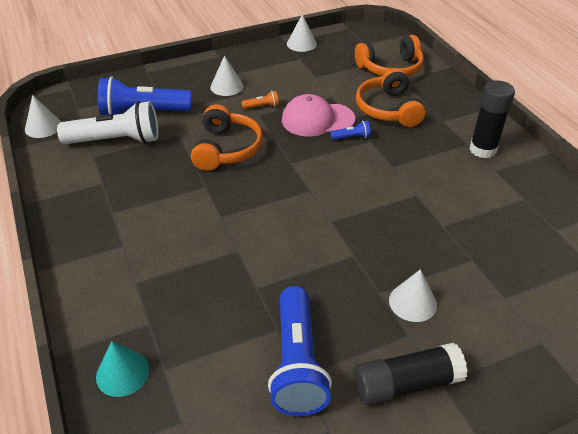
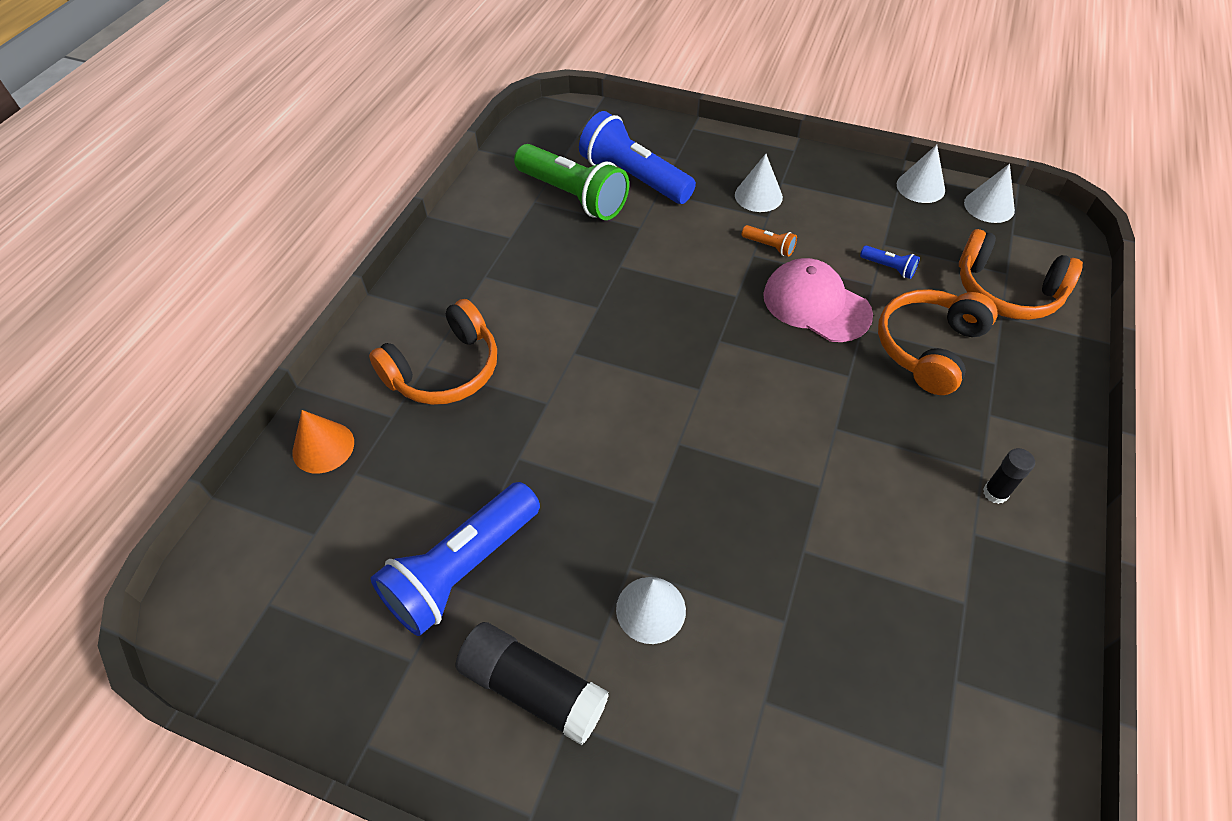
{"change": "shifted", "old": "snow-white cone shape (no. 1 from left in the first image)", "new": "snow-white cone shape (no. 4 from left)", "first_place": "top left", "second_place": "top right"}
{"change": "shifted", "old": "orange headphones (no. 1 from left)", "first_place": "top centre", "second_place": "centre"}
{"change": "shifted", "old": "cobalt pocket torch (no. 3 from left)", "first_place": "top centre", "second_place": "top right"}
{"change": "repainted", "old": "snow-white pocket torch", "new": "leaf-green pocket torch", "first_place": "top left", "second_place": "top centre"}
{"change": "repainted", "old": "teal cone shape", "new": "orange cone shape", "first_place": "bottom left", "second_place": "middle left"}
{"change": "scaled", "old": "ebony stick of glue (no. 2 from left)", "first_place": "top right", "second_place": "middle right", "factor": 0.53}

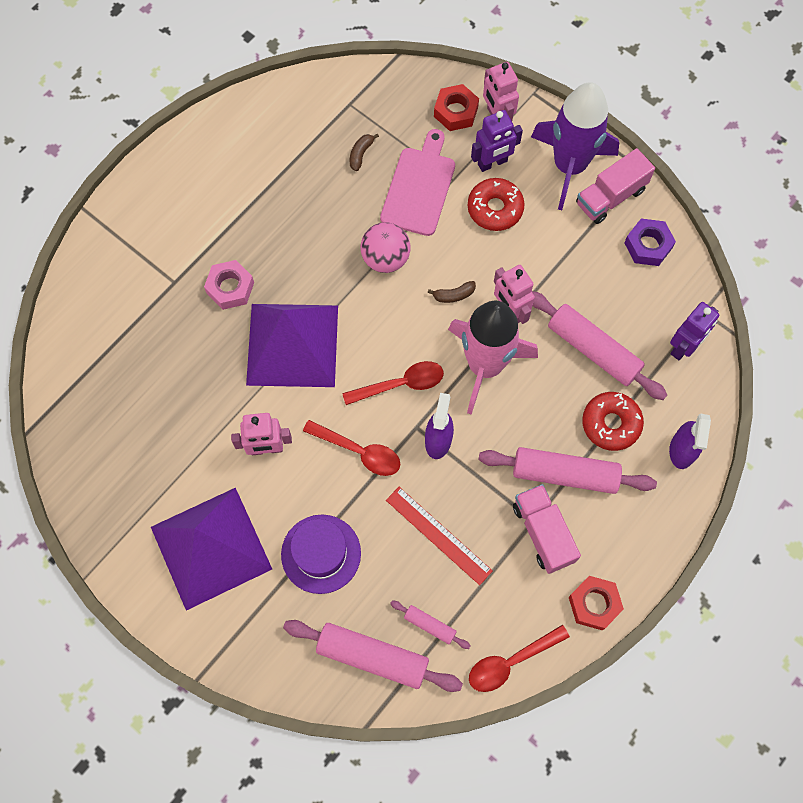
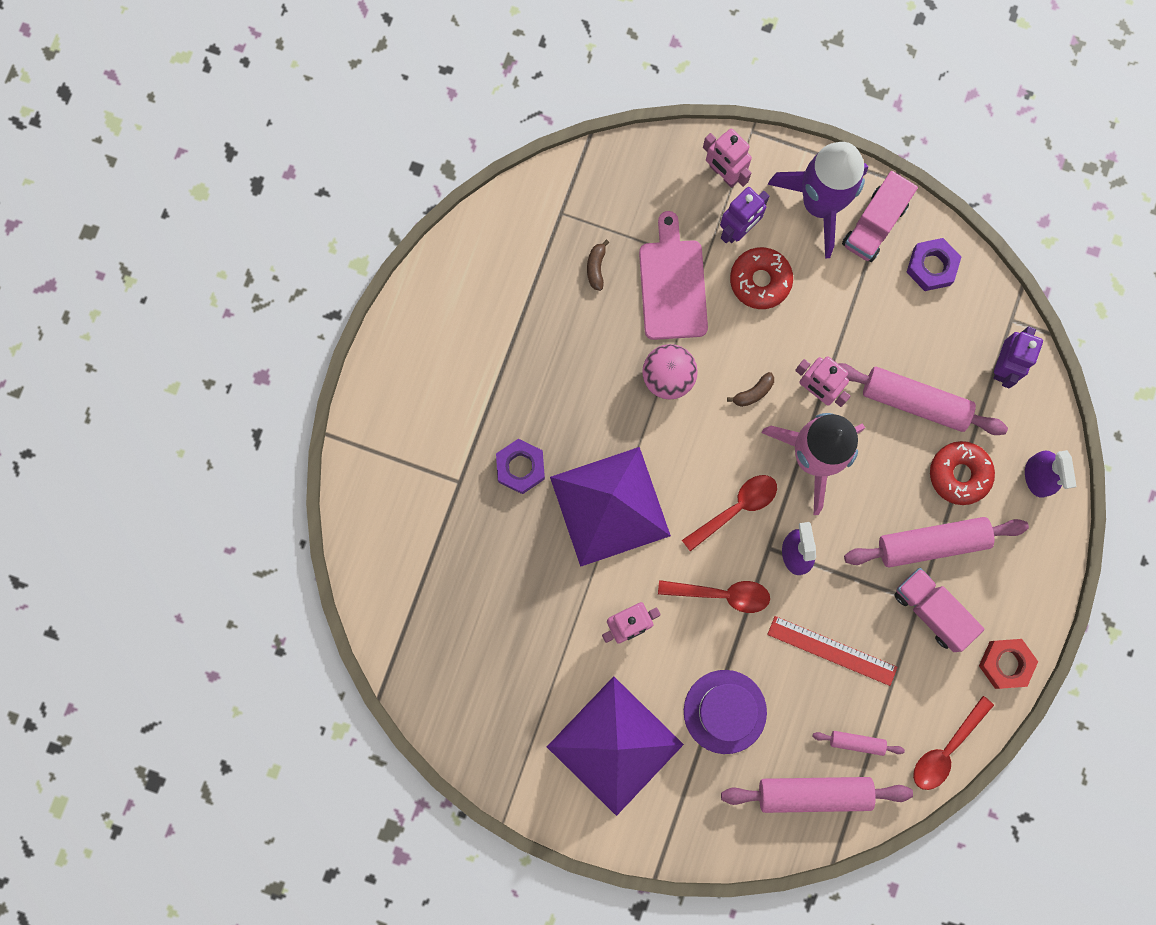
{"change": "gone", "old": "red hex nut (no. 1 from left)", "first_place": "top centre"}
{"change": "repainted", "old": "rosy hex nut", "new": "purple hex nut (no. 1 from left)", "first_place": "middle left", "second_place": "centre"}

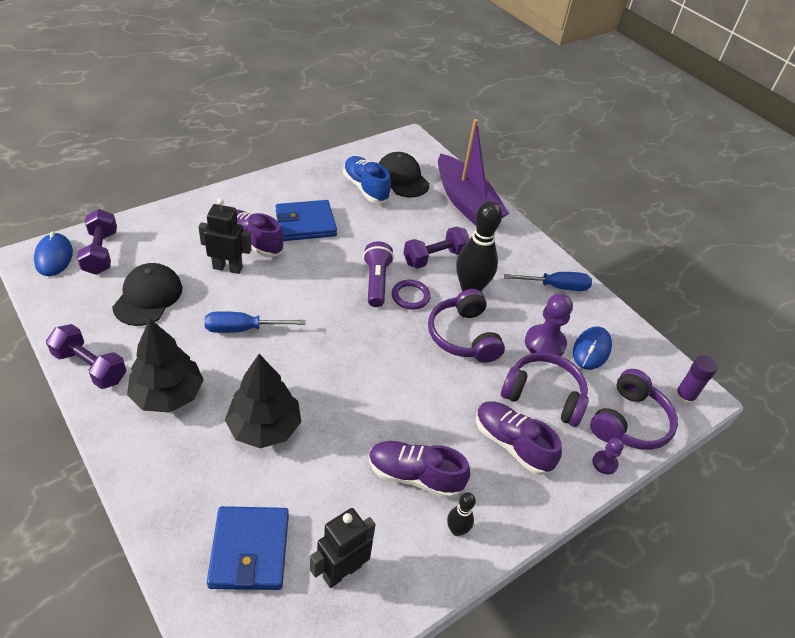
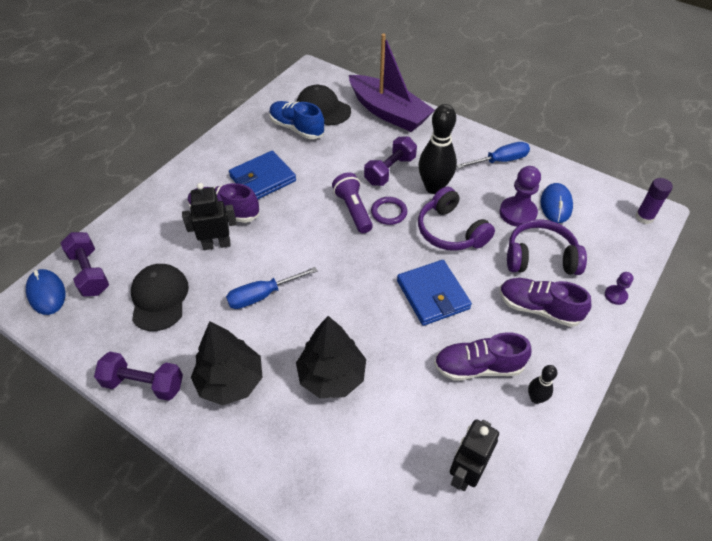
{"change": "gone", "old": "purple headphones (no. 3 from left)", "first_place": "middle right"}
{"change": "shifted", "old": "cobalt wallet (no. 1 from left in the first image)", "new": "cobalt wallet (no. 2 from left)", "first_place": "bottom left", "second_place": "centre"}

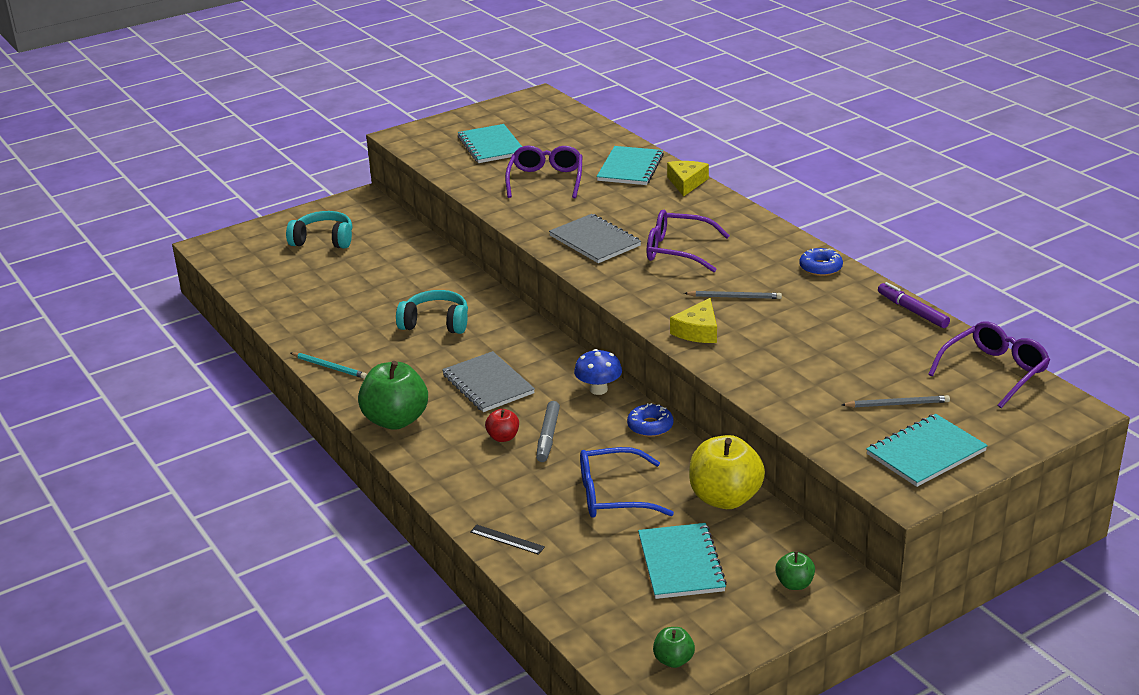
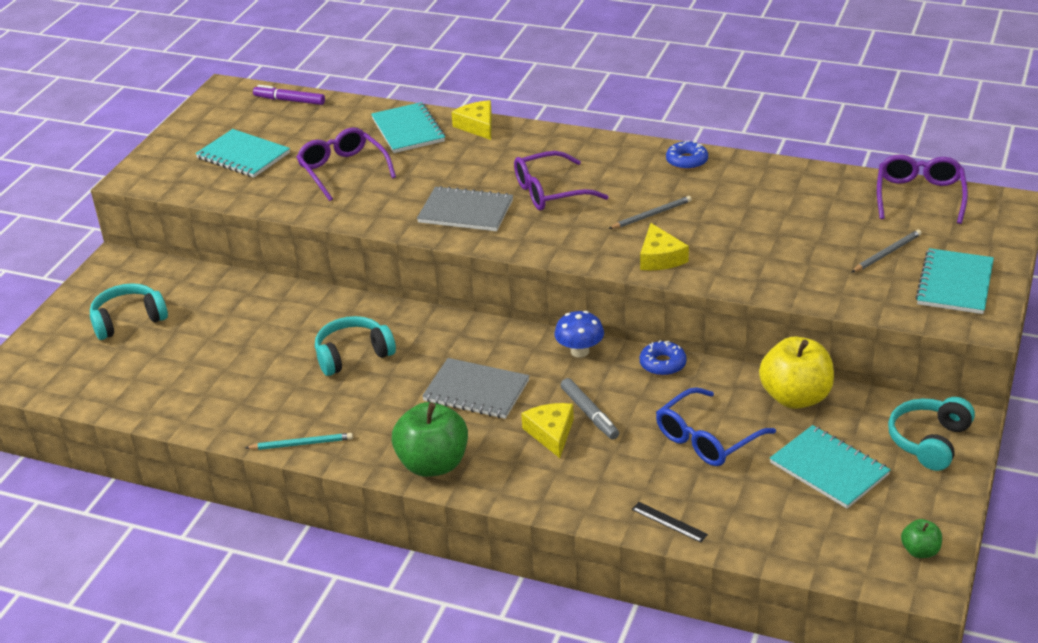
{"change": "shifted", "old": "purple marker", "first_place": "middle right", "second_place": "top left"}
{"change": "swapped", "old": "red toy apple", "new": "bright yellow cheese (no. 2 from left)", "first_place": "centre", "second_place": "bottom centre"}
{"change": "swapped", "old": "leaf-green toy apple (no. 3 from left)", "new": "teal headphones (no. 3 from left)", "first_place": "bottom right", "second_place": "bottom right"}
{"change": "rotated", "old": "ebony straightedge", "first_place": "bottom centre", "second_place": "bottom centre", "degrees": 45}

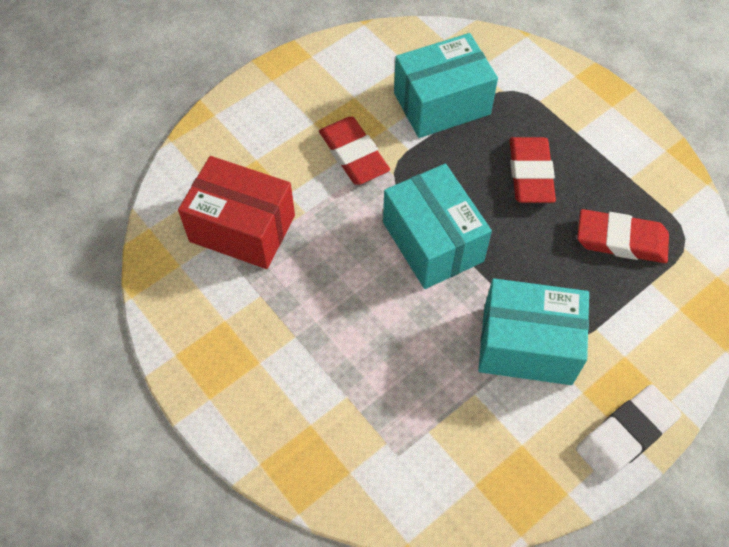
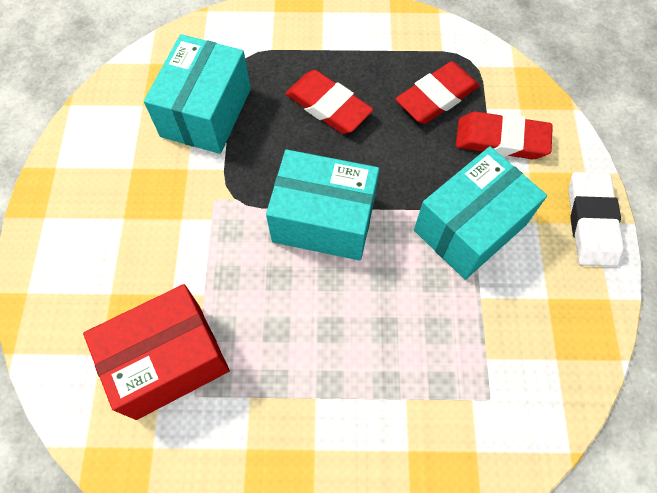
{"change": "shifted", "old": "red pencil eraser (no. 1 from left in the first image)", "new": "red pencil eraser (no. 3 from left)", "first_place": "top centre", "second_place": "top right"}

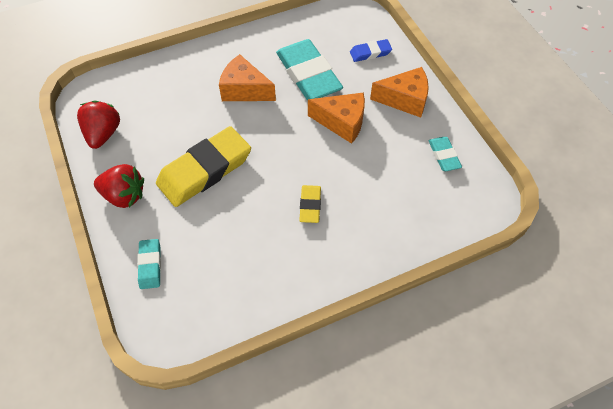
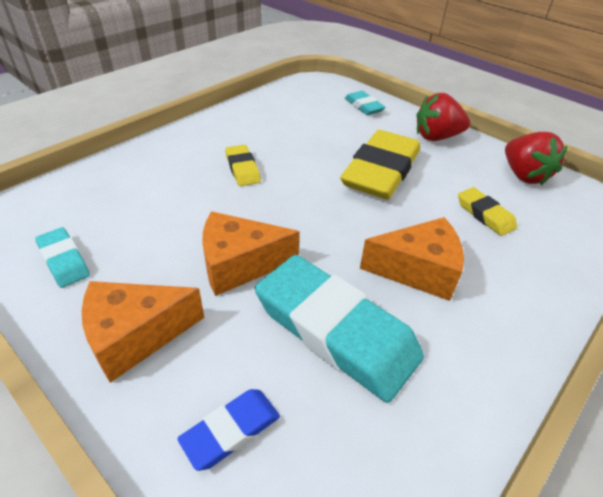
{"change": "new", "new": "bright yellow pencil eraser (no. 3 from left)", "second_place": "middle right"}

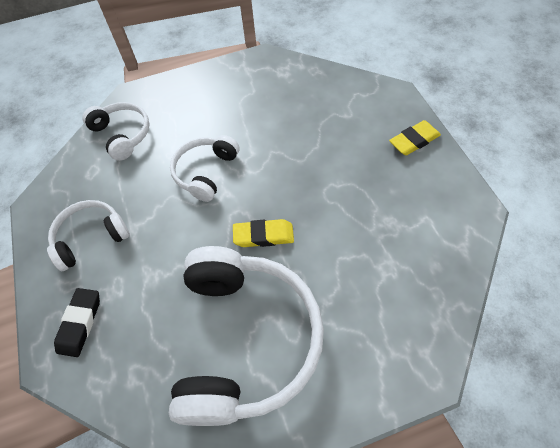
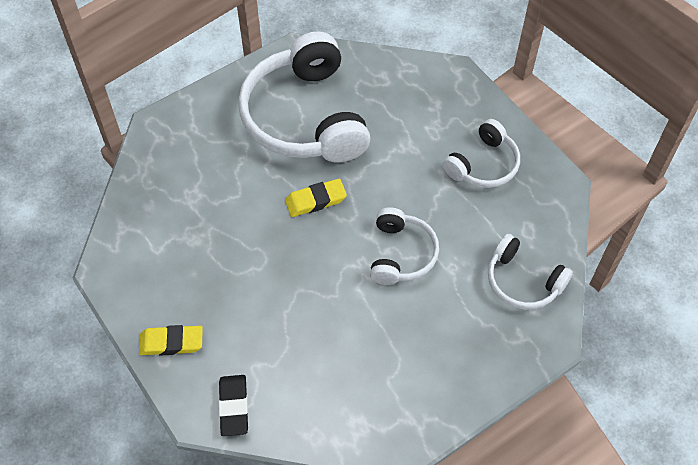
{"change": "shifted", "old": "ebony pencil eraser", "first_place": "bottom left", "second_place": "bottom centre"}
{"change": "rotated", "old": "bright yellow pencil eraser (no. 2 from left in the first image)", "first_place": "top right", "second_place": "bottom left", "degrees": 45}

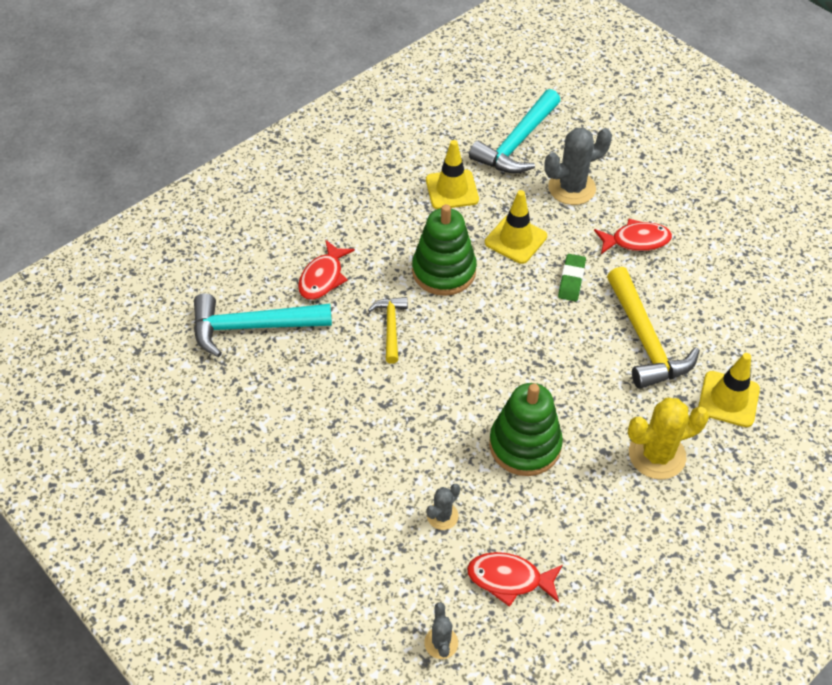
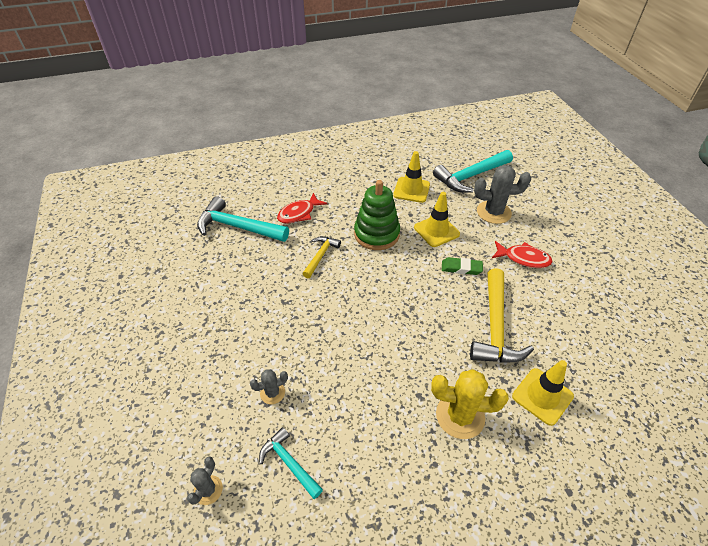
{"change": "gone", "old": "leaf-green ring stacker (no. 2 from left)", "first_place": "centre"}
{"change": "swapped", "old": "red fish (no. 2 from left)", "new": "teal hammer (no. 2 from left)", "first_place": "bottom centre", "second_place": "bottom centre"}
{"change": "rotated", "old": "leaf-green pencil eraser", "first_place": "middle right", "second_place": "centre", "degrees": 60}

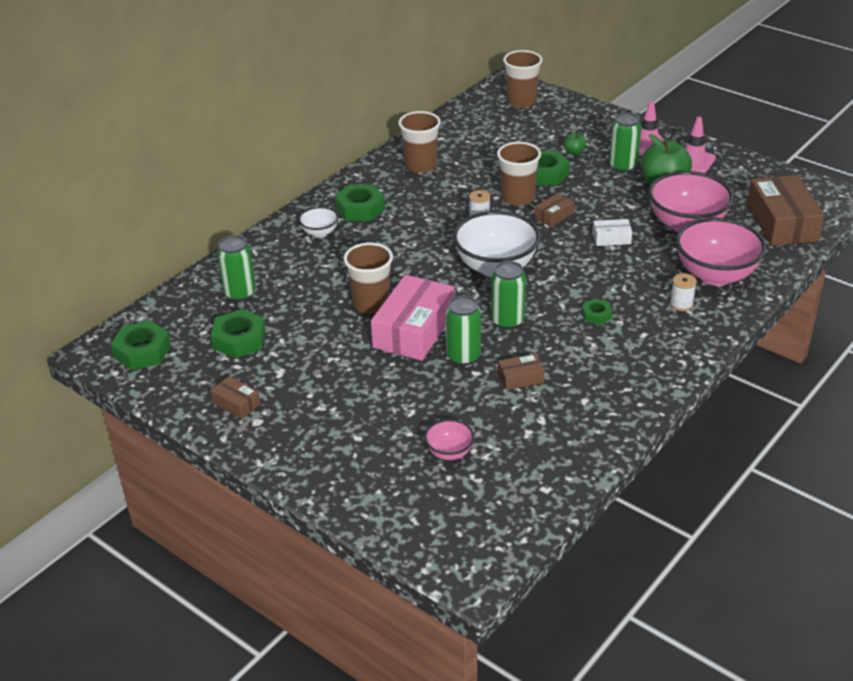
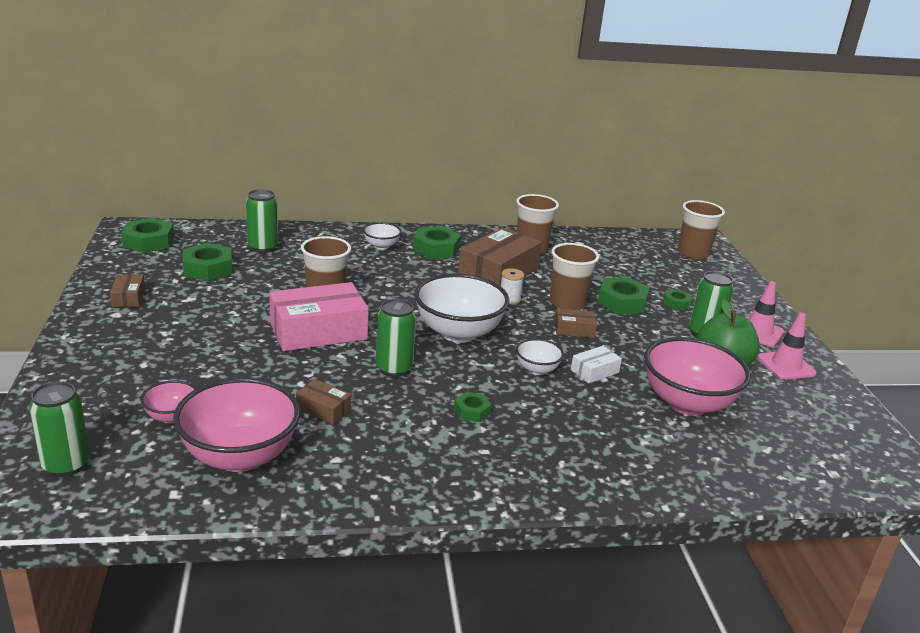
{"change": "gone", "old": "snow-white bobbin (no. 2 from left)", "first_place": "middle right"}
{"change": "new", "new": "snow-white bowl (no. 3 from left)", "second_place": "centre"}
{"change": "shifted", "old": "leaf-green tin (no. 2 from left in the first image)", "new": "leaf-green tin (no. 1 from left)", "first_place": "centre", "second_place": "bottom left"}
{"change": "shifted", "old": "rosy bowl (no. 3 from left in the first image)", "new": "rosy bowl (no. 2 from left)", "first_place": "middle right", "second_place": "bottom left"}
{"change": "shifted", "old": "brown box (no. 4 from left in the first image)", "new": "brown box (no. 3 from left)", "first_place": "top right", "second_place": "centre"}
{"change": "swapped", "old": "leaf-green toy apple (no. 1 from left)", "new": "leaf-green hex nut (no. 6 from left)", "first_place": "top right", "second_place": "middle right"}
{"change": "rotated", "old": "snow-white box", "first_place": "middle right", "second_place": "centre", "degrees": -75}

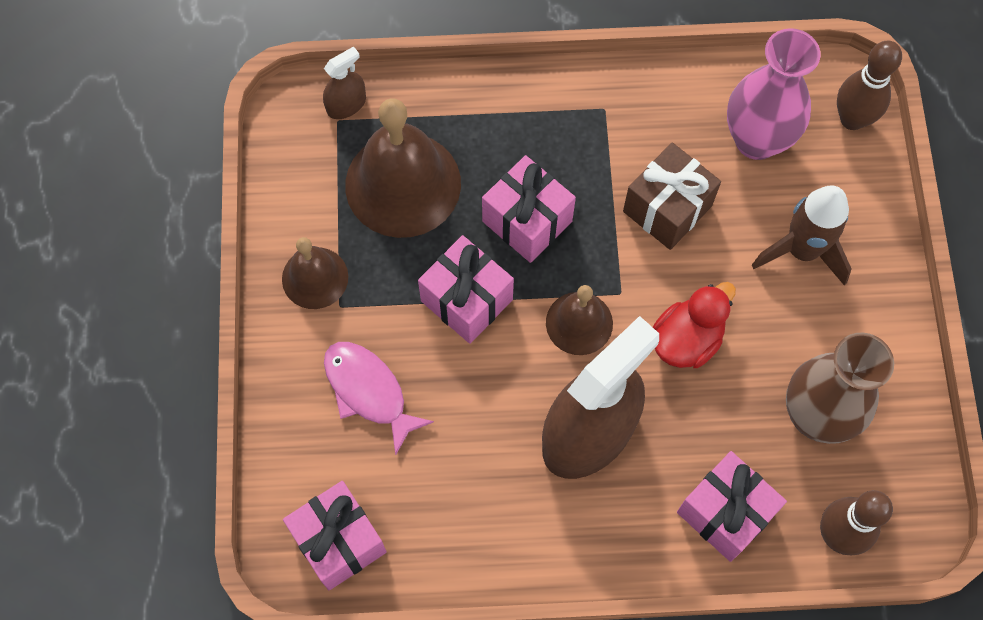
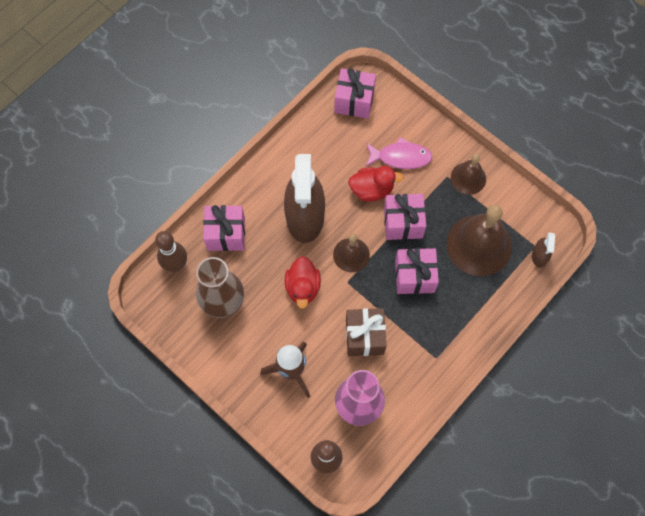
{"change": "new", "new": "red rubber duck (no. 2 from left)", "second_place": "centre"}

